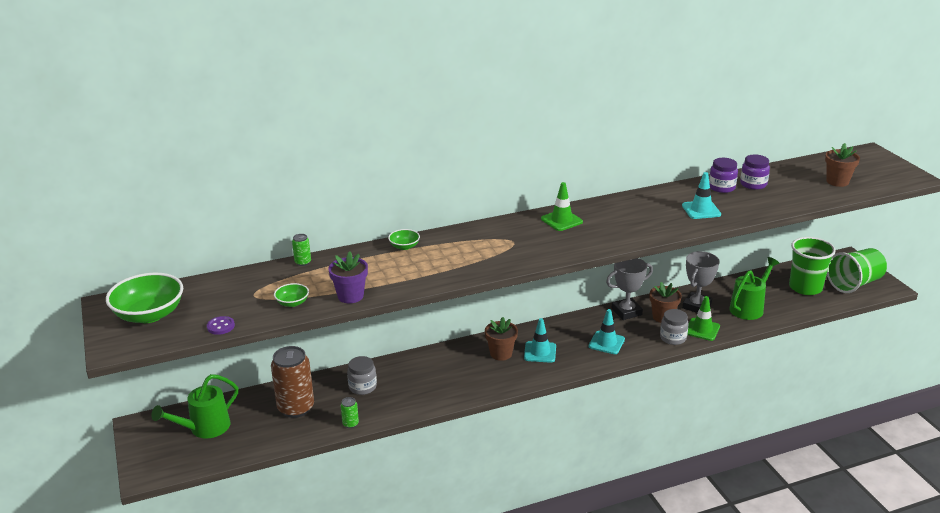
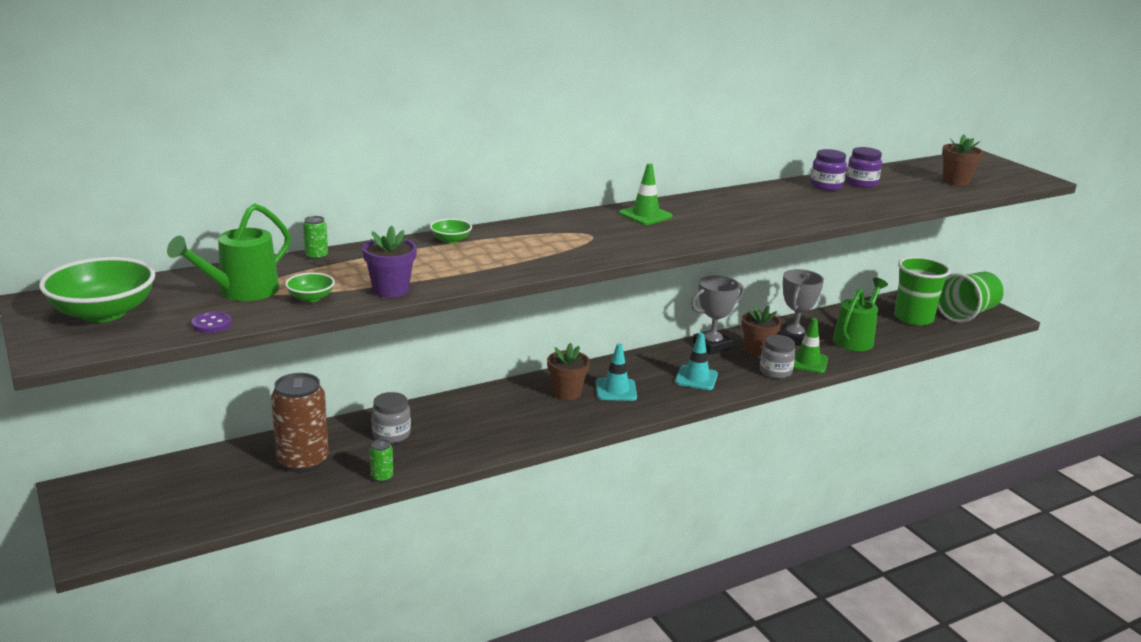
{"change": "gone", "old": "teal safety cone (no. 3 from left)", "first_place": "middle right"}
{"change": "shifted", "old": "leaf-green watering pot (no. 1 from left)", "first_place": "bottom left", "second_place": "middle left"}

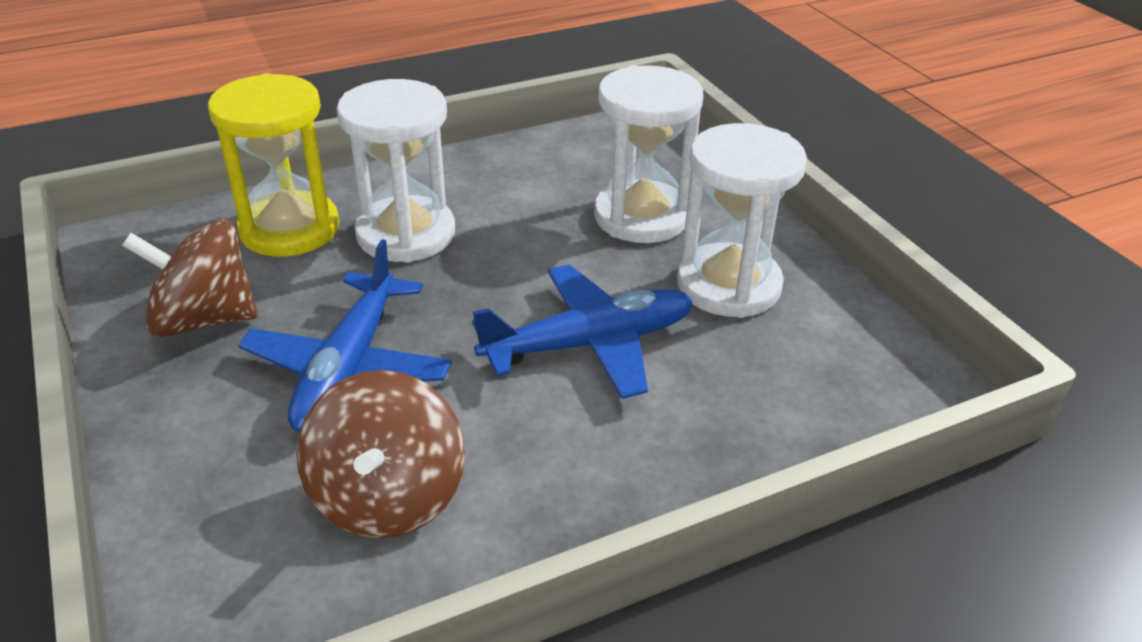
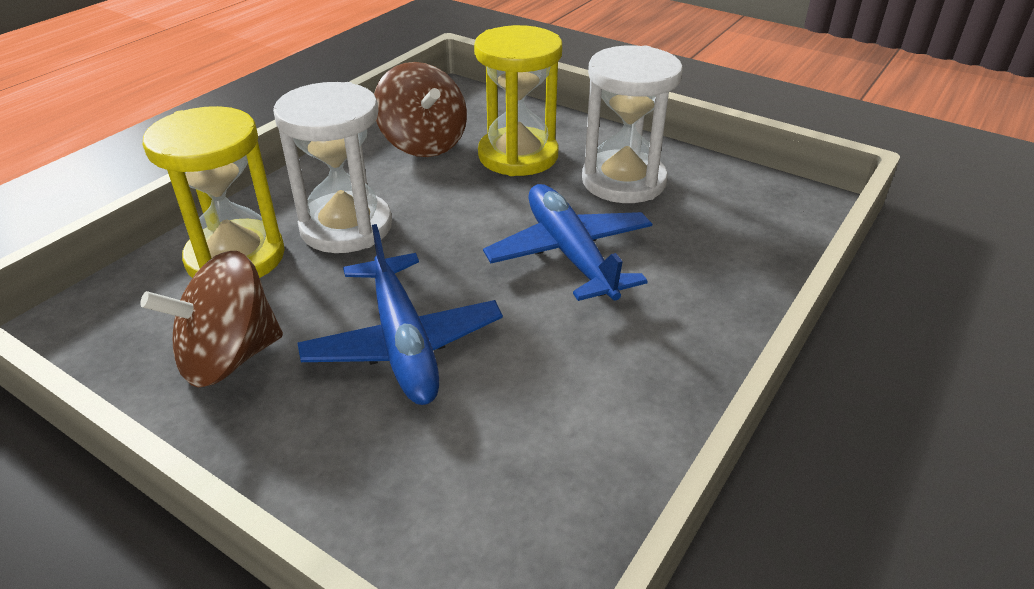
{"change": "shifted", "old": "brown whirligig (no. 2 from left)", "first_place": "bottom left", "second_place": "top centre"}
{"change": "repainted", "old": "snow-white sand timer (no. 2 from left)", "new": "bright yellow sand timer (no. 2 from left)", "first_place": "top centre", "second_place": "top centre"}
{"change": "rotated", "old": "cobalt toy plane (no. 2 from left)", "first_place": "centre", "second_place": "centre", "degrees": -60}

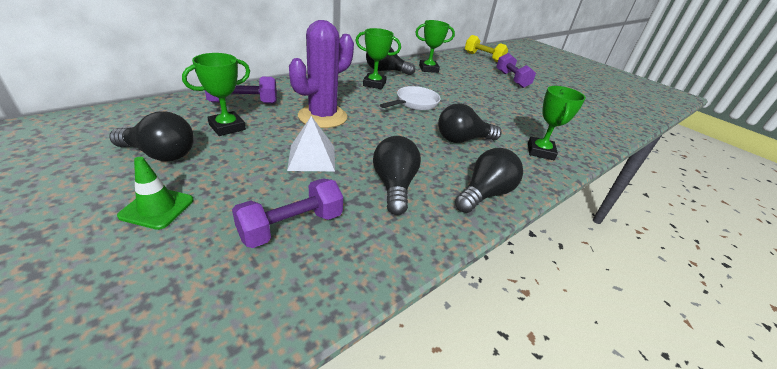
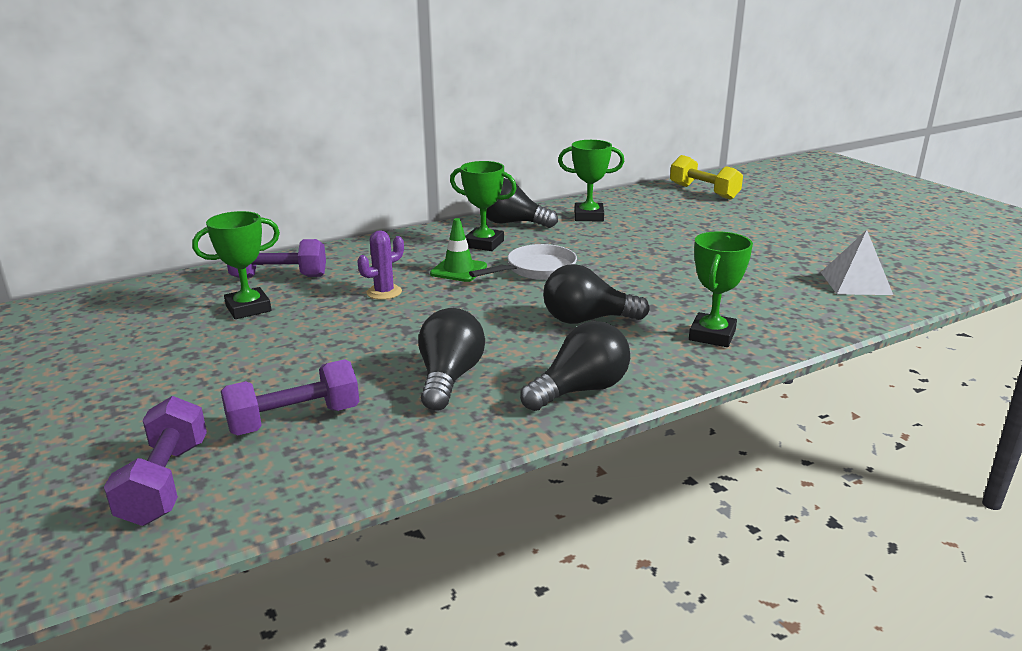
{"change": "gone", "old": "ebony bulb (no. 1 from left)", "first_place": "middle left"}
{"change": "shifted", "old": "leaf-green safety cone", "first_place": "middle left", "second_place": "centre"}
{"change": "shifted", "old": "snow-white solid pyramid", "first_place": "centre", "second_place": "middle right"}
{"change": "shifted", "old": "purple hand weight (no. 3 from left in the first image)", "new": "purple hand weight (no. 1 from left)", "first_place": "top centre", "second_place": "bottom left"}
{"change": "scaled", "old": "purple cactus", "first_place": "top centre", "second_place": "centre", "factor": 0.49}

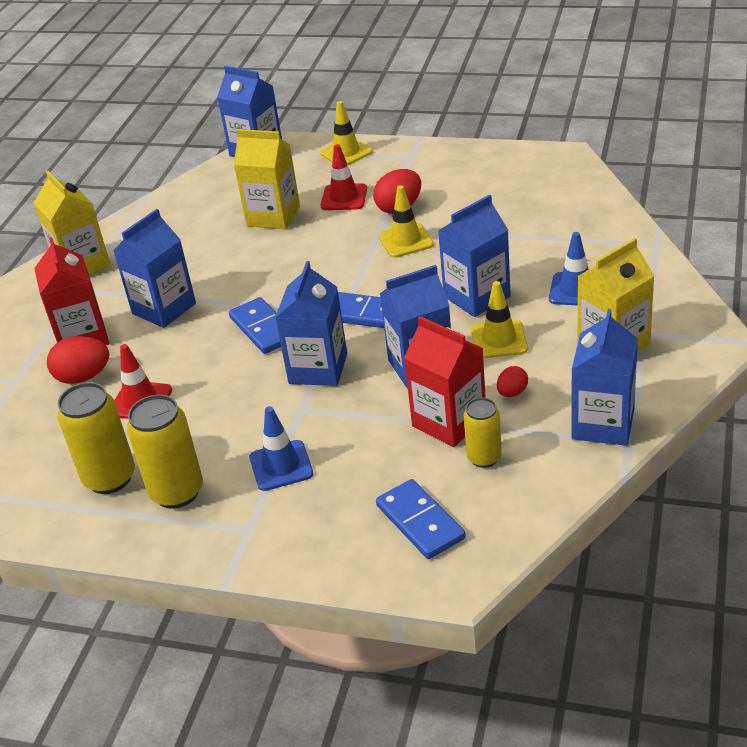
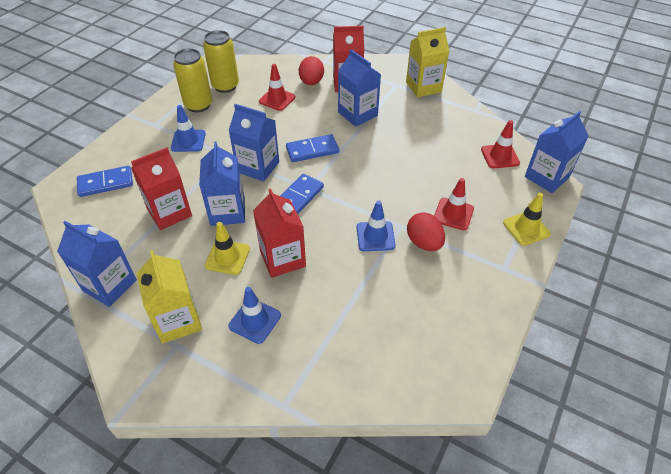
{"change": "gone", "old": "bright yellow juice carton (no. 2 from left)", "first_place": "top centre"}
{"change": "gone", "old": "bright yellow tin (no. 3 from left)", "first_place": "centre"}
{"change": "gone", "old": "red toy egg (no. 3 from left)", "first_place": "middle right"}
{"change": "new", "new": "red safety cone (no. 3 from left)", "second_place": "top right"}
{"change": "repainted", "old": "bright yellow safety cone (no. 2 from left)", "new": "cobalt safety cone (no. 3 from left)", "first_place": "top centre", "second_place": "centre"}
{"change": "repainted", "old": "cobalt juice carton (no. 5 from left)", "new": "red juice carton (no. 2 from left)", "first_place": "centre", "second_place": "centre"}

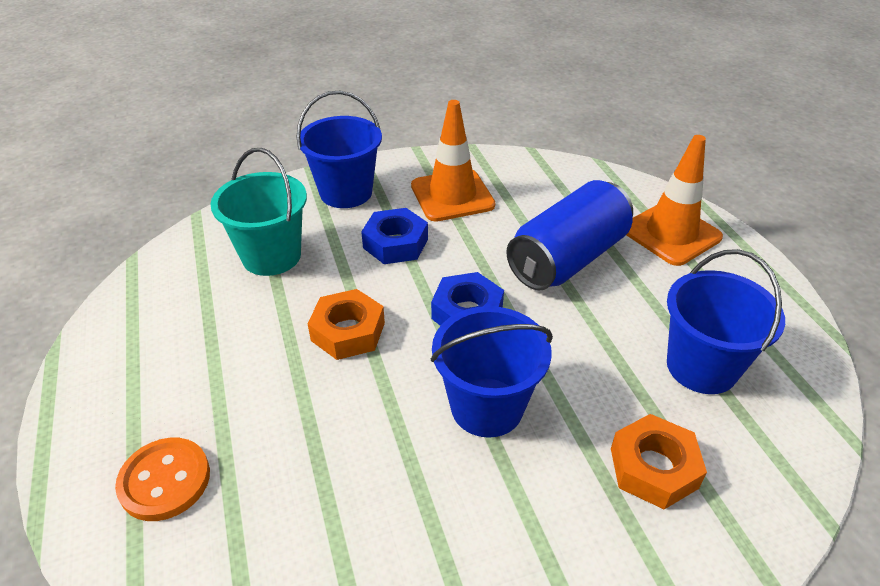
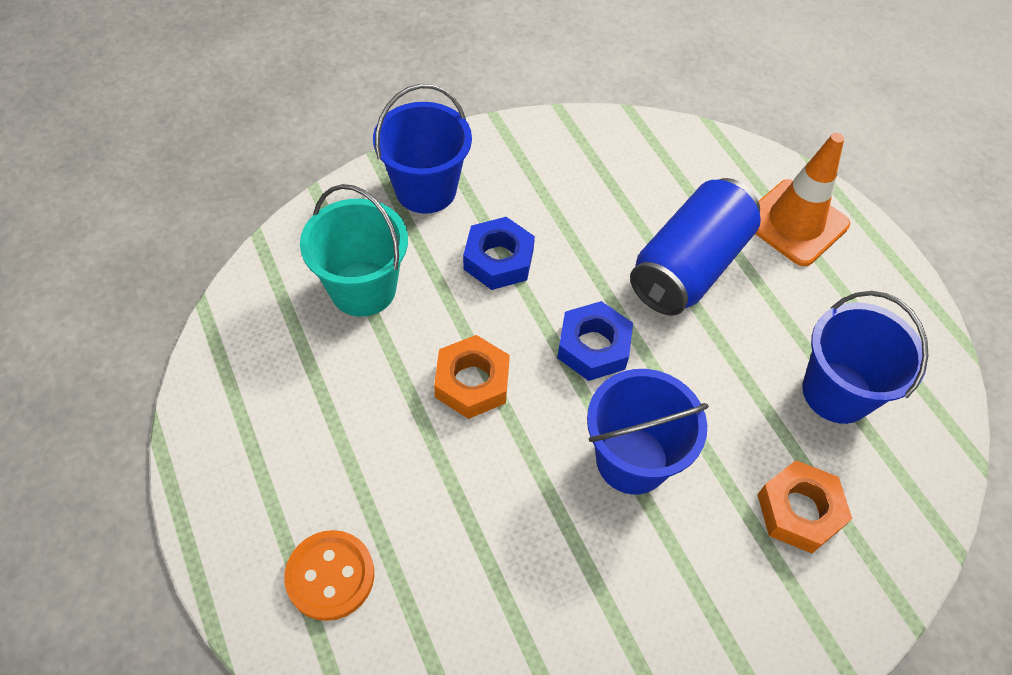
{"change": "gone", "old": "orange safety cone (no. 1 from left)", "first_place": "top centre"}

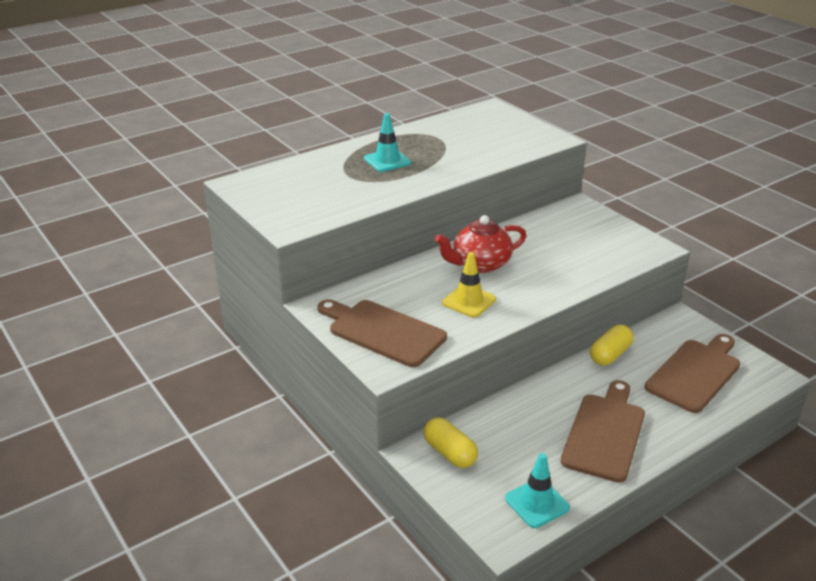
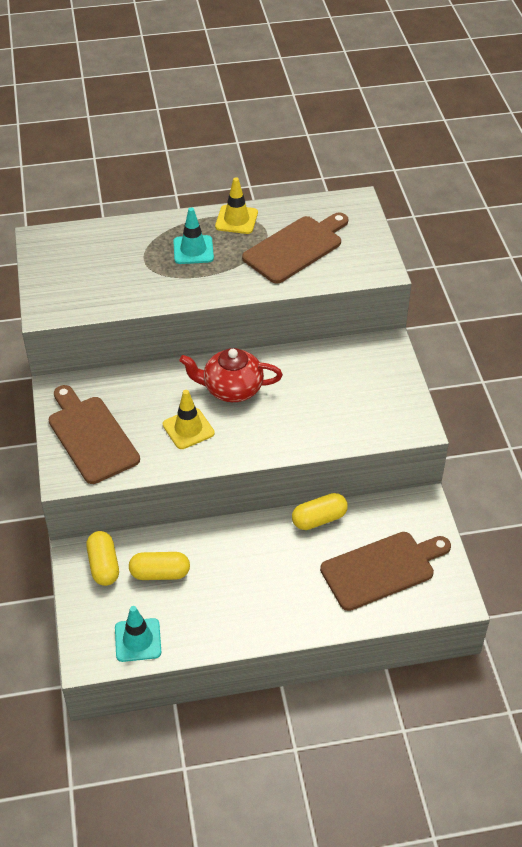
{"change": "new", "new": "bright yellow pill shape (no. 2 from left)", "second_place": "bottom left"}
{"change": "new", "new": "bright yellow safety cone (no. 2 from left)", "second_place": "top centre"}
{"change": "shifted", "old": "brown bread board (no. 2 from left)", "first_place": "bottom right", "second_place": "top centre"}

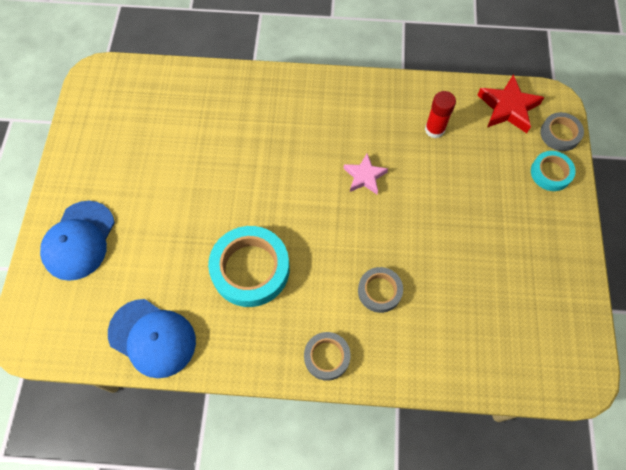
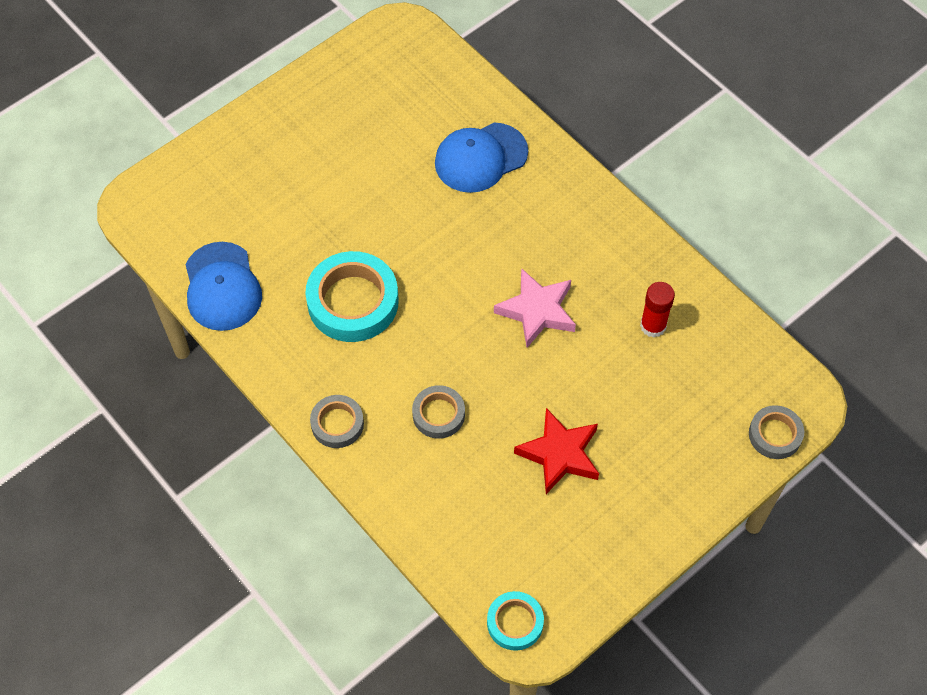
{"change": "shifted", "old": "cobalt baseball cap (no. 1 from left in the first image)", "new": "cobalt baseball cap (no. 2 from left)", "first_place": "middle left", "second_place": "top centre"}
{"change": "shifted", "old": "red star", "first_place": "top right", "second_place": "centre"}
{"change": "shifted", "old": "teal tape (no. 2 from left)", "first_place": "middle right", "second_place": "bottom centre"}
{"change": "scaled", "old": "rosy star", "first_place": "centre", "second_place": "centre", "factor": 1.51}

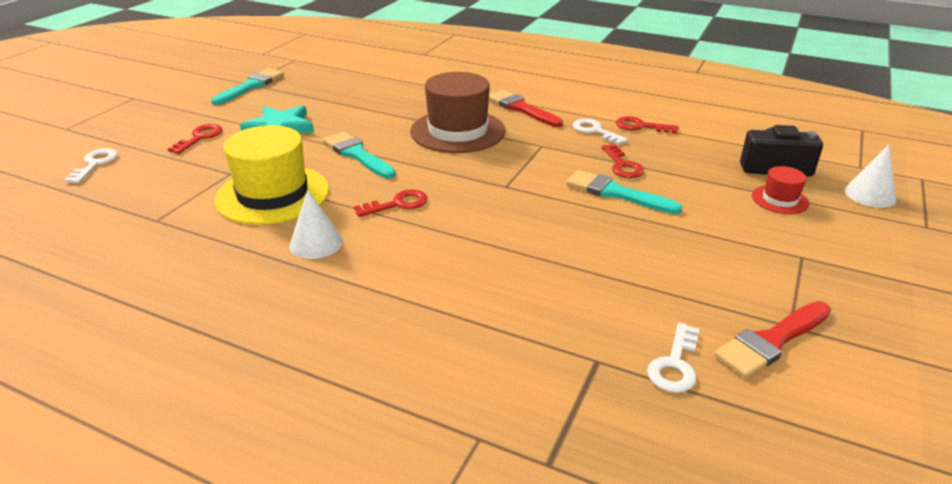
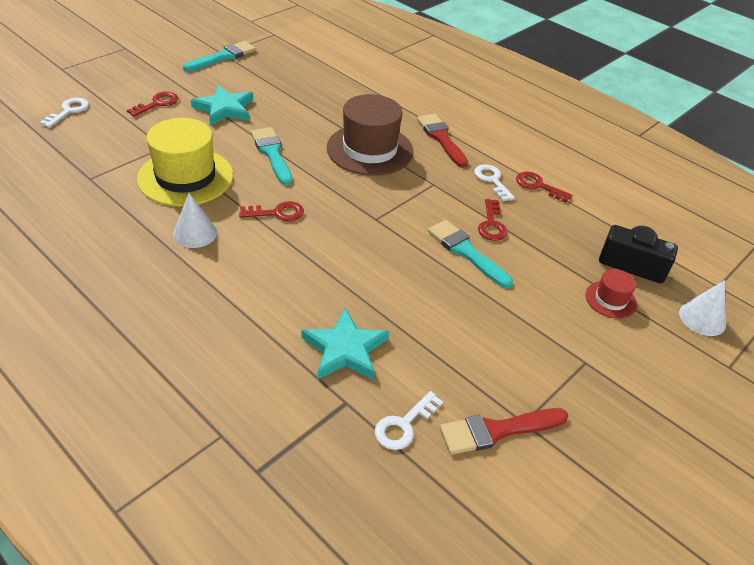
{"change": "new", "new": "teal star (no. 2 from left)", "second_place": "centre"}

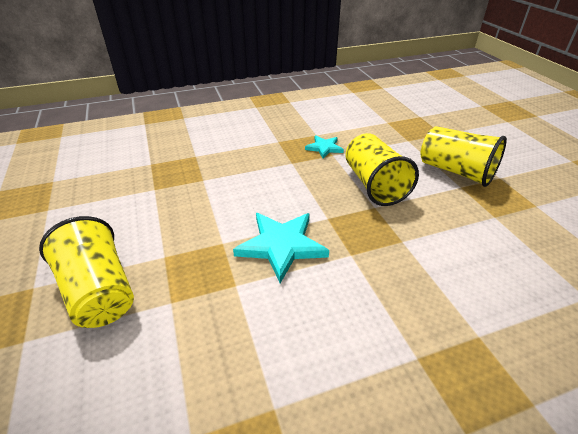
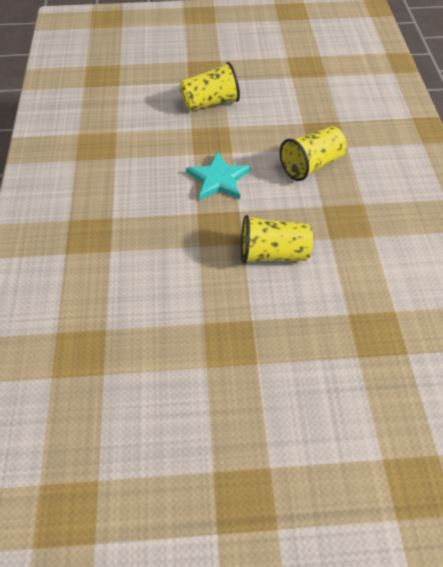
{"change": "gone", "old": "teal star (no. 2 from left)", "first_place": "centre"}
{"change": "shifted", "old": "bright yellow cup (no. 3 from left)", "first_place": "middle right", "second_place": "top right"}

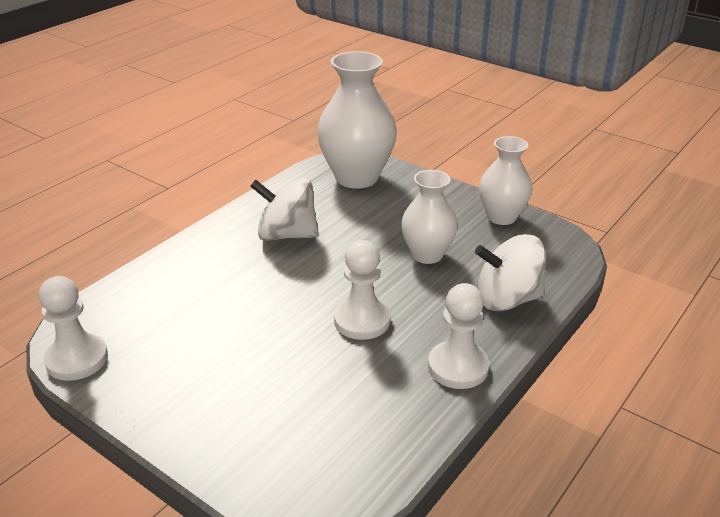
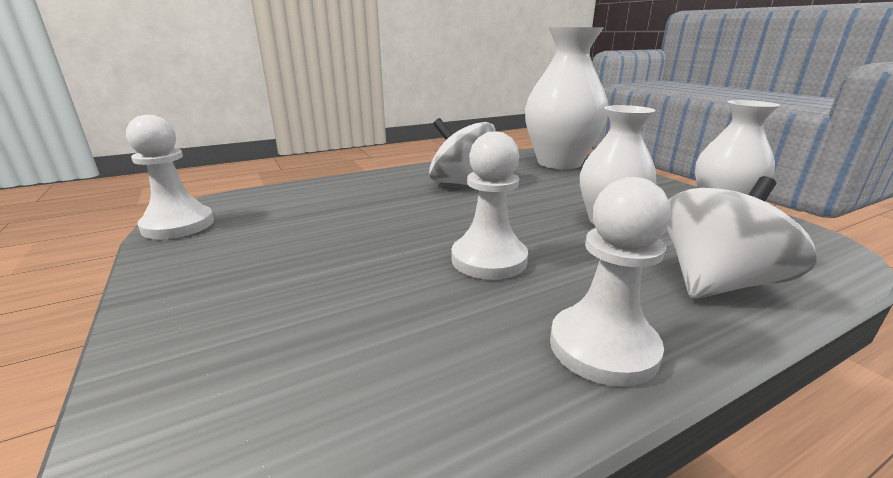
{"change": "rotated", "old": "snow-white whirligig (no. 2 from left)", "first_place": "middle right", "second_place": "middle right", "degrees": 120}

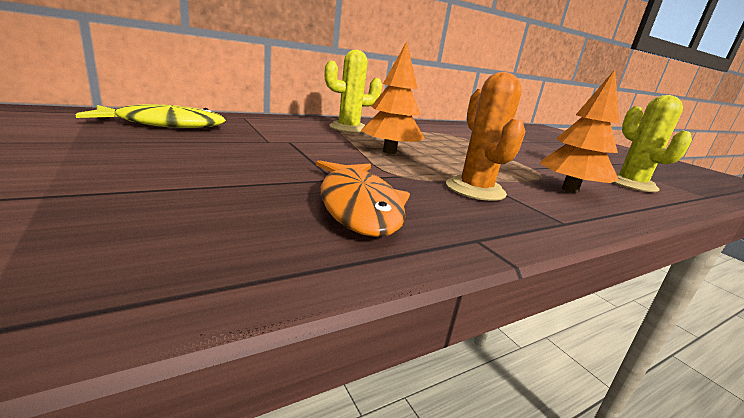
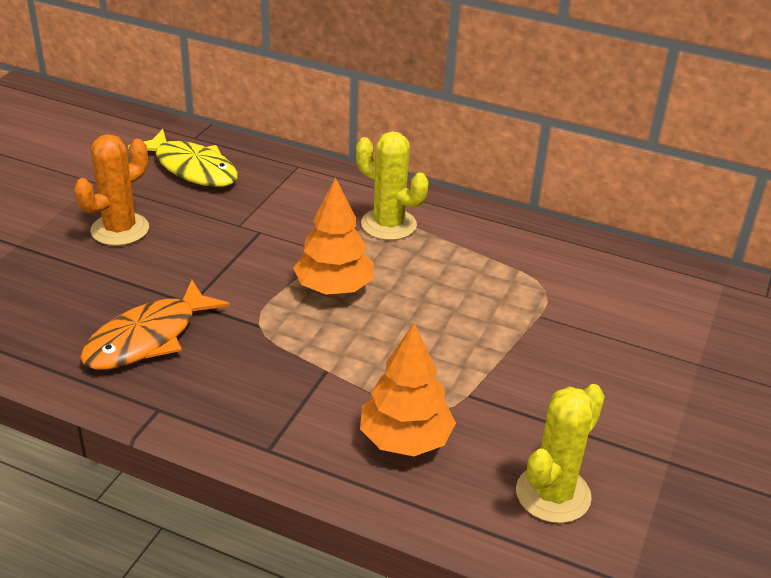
{"change": "shifted", "old": "orange cactus", "first_place": "top centre", "second_place": "top left"}

